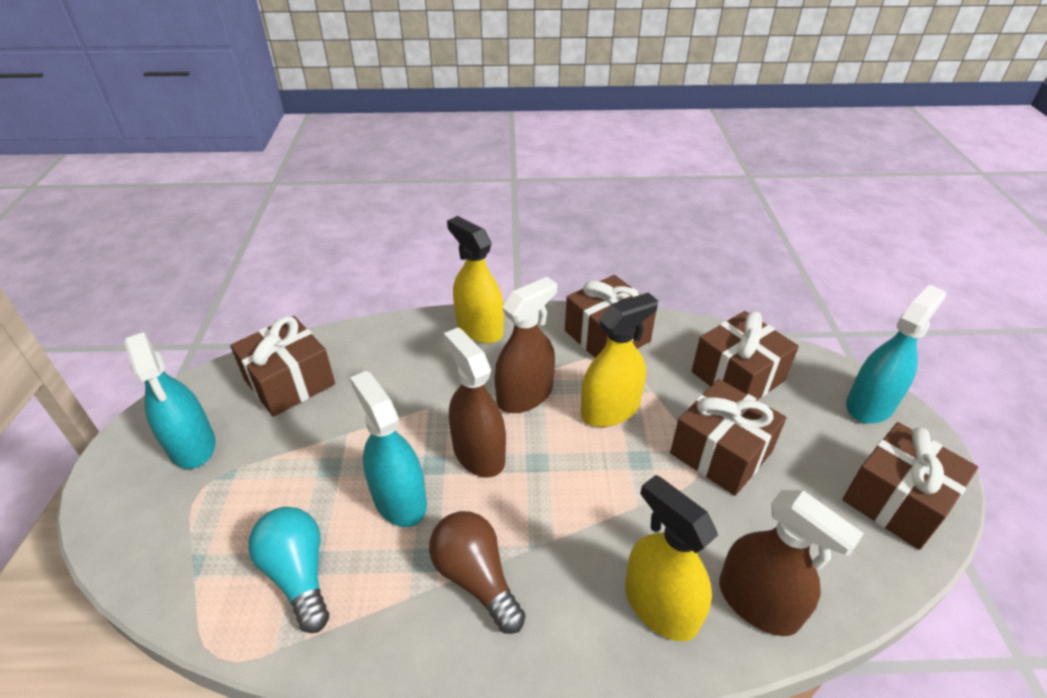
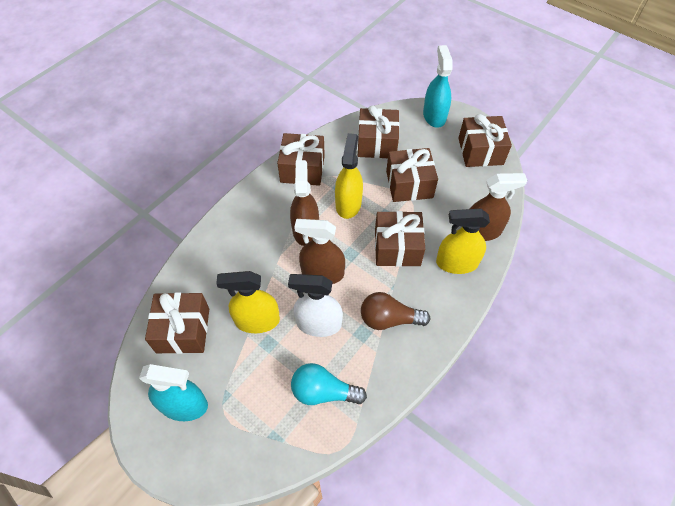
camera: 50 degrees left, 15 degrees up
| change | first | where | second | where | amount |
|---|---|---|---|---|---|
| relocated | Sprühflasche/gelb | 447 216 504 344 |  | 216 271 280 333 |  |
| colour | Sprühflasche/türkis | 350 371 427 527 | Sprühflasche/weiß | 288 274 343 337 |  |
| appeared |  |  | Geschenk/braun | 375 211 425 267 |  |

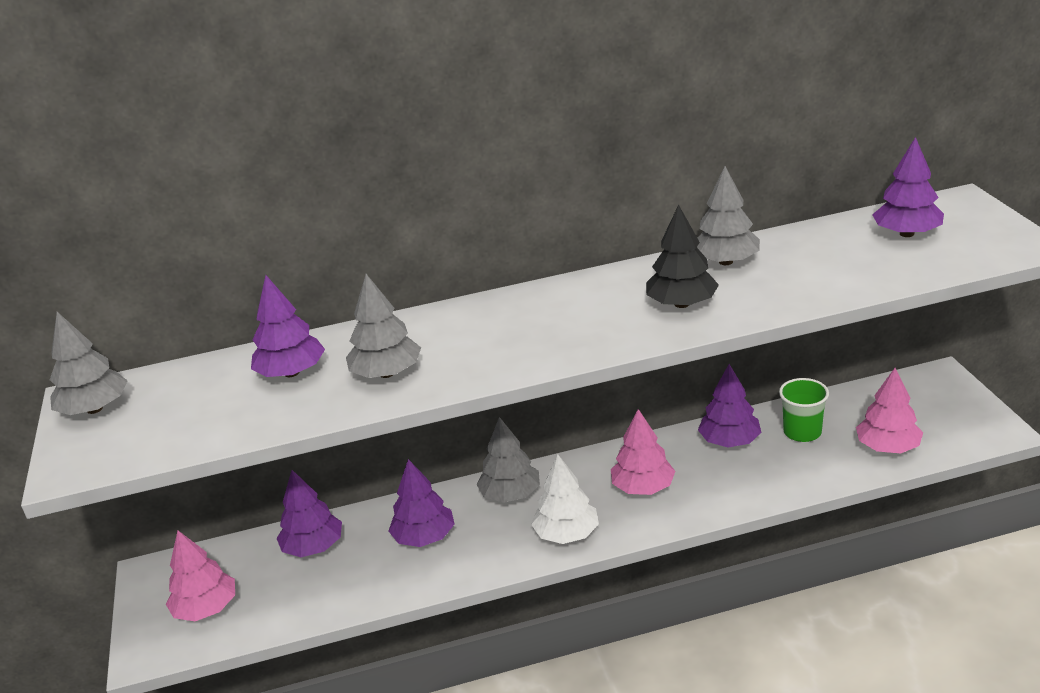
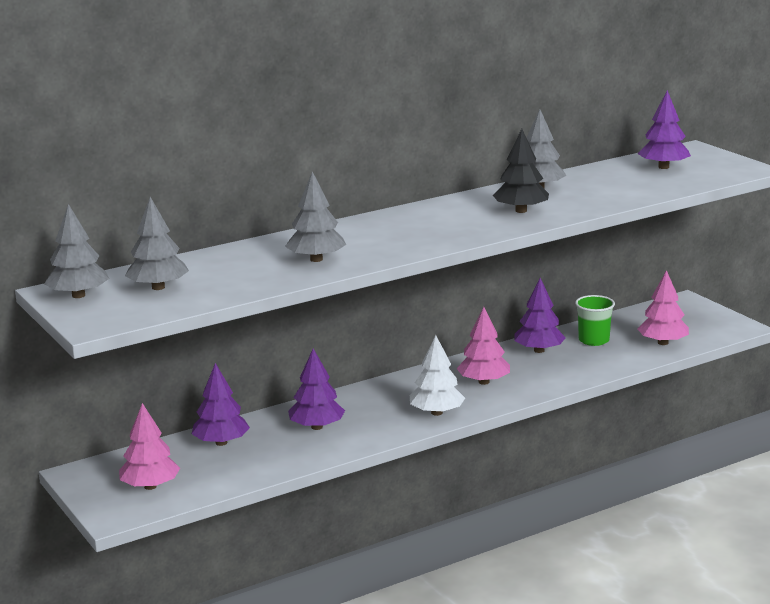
camera: 20 degrees left, 10 degrees down
| change | first | where | second | where | amount |
|---|---|---|---|---|---|
| relocated | Baum/grau | 476 417 540 503 |  | 125 197 189 290 |  |
| missing | Baum/lila | 251 275 325 377 |  |  |  |

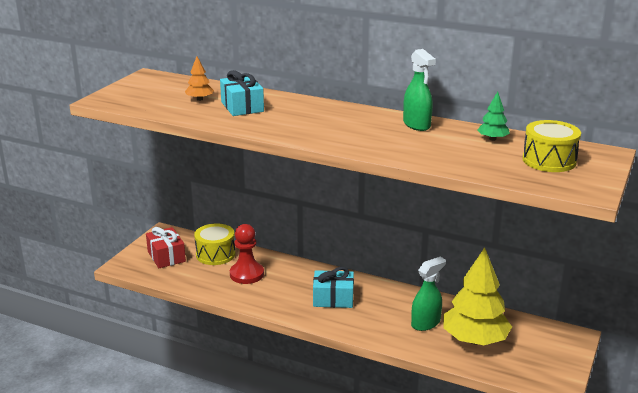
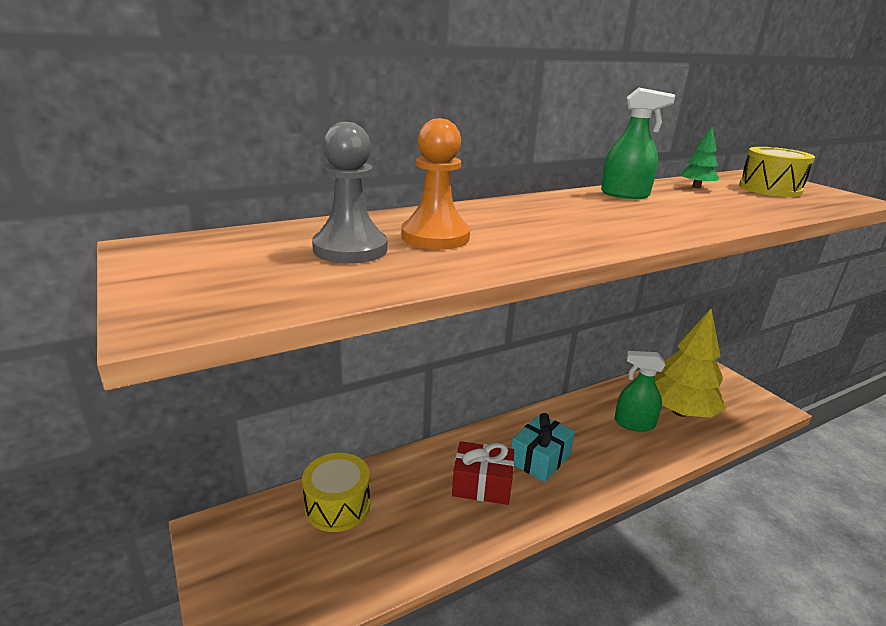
camera: 55 degrees left, 0 degrees up
| change | first | where | second | where | amount |
|---|---|---|---|---|---|
| exchanged | Baum/orange | 185 56 214 101 | Bauer/grau | 312 122 387 264 |  |
| exchanged | Geschenk/türkis | 220 70 264 116 | Bauer/orange | 401 118 470 250 |  |
| relocated | Geschenk/rot | 146 227 186 268 |  | 452 441 514 505 |  |
| spun | Sprühflasche/grün | 411 257 446 331 |  | 614 351 666 432 | 75 degrees counterclockwise |
| missing | Bauer/rot | 230 224 264 284 |  |  |  |

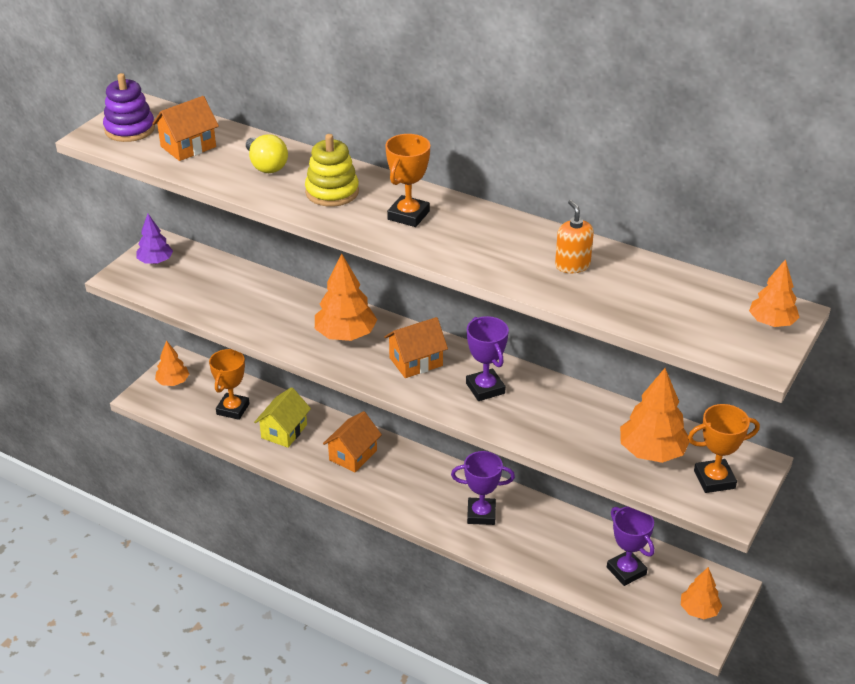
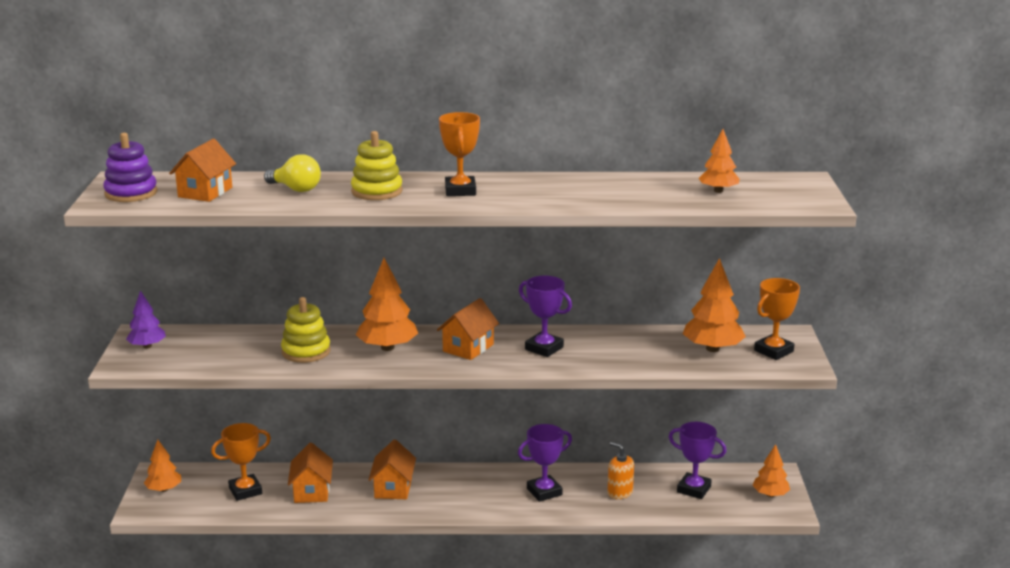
camera: 30 degrees left, 15 degrees down
| change | first | where | second | where | amount |
|---|---|---|---|---|---|
| spun | Pokal/orange | 209 349 250 420 |  | 211 423 271 501 | 75 degrees clockwise |
| appeared |  |  | Stapelspielzeug/gelb | 281 297 331 363 |  |
| colour | Haus/gelb | 254 387 311 448 | Haus/orange | 288 443 333 503 |  |
| relocated | Seifenspender/orange | 555 200 594 273 |  | 608 442 634 499 |  |
| relocated | Baum/orange | 749 259 800 327 |  | 698 129 740 193 |  |

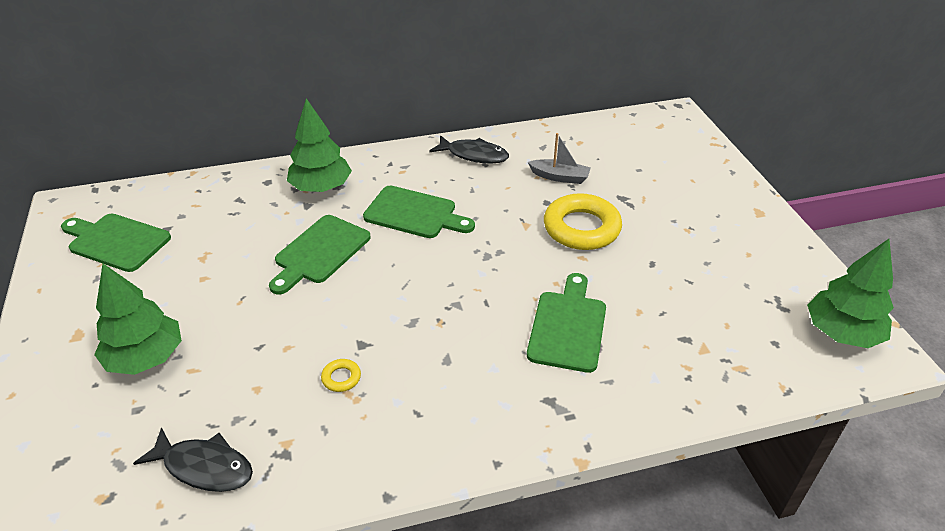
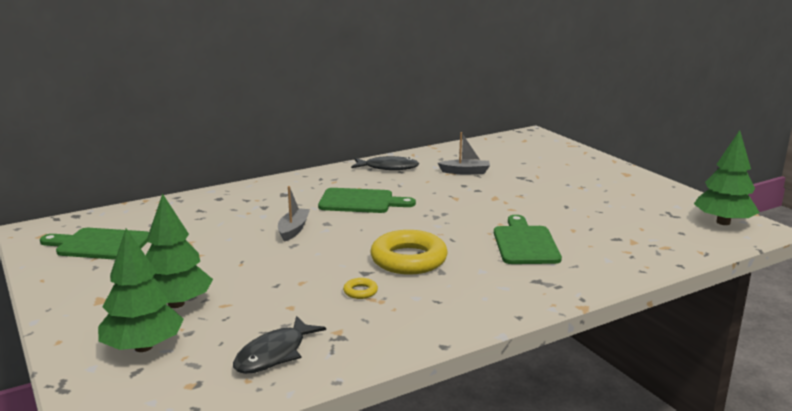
camera: 15 degrees left, 20 degrees down
| change | first | where | second | where | amount |
|---|---|---|---|---|---|
| relocated | Baum/grün | 287 98 352 192 |  | 98 228 184 352 |  |
| spun | Fisch/schwarz | 133 427 253 492 |  | 233 316 326 374 | 120 degrees clockwise |
| exchanged | Schneidebrett/grün | 269 215 371 295 | Boot/grau | 278 186 310 242 |  |
| relocated | Ring/gelb | 544 193 622 250 |  | 370 230 448 275 |  |

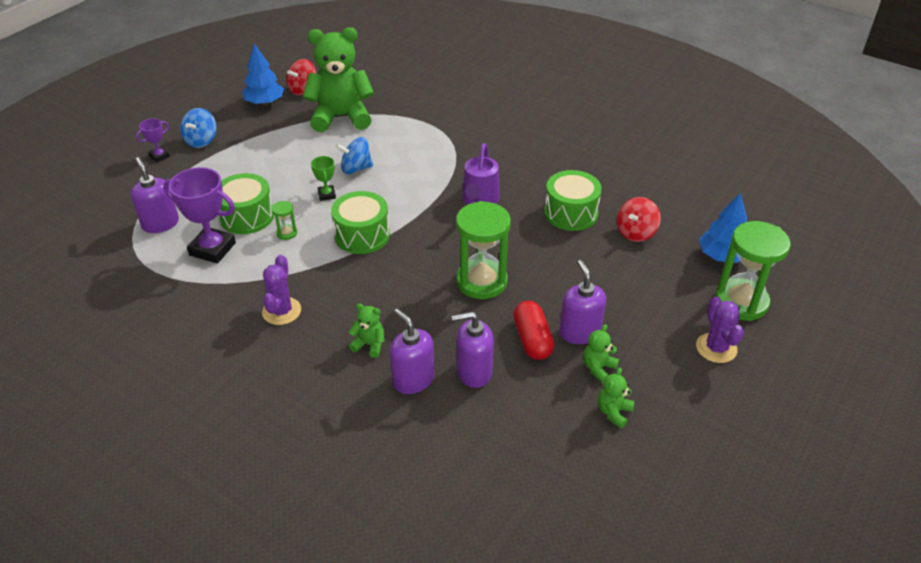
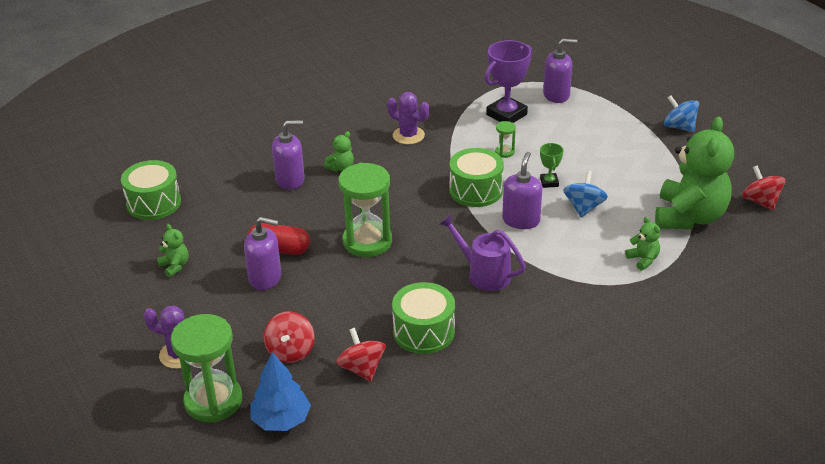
camera: 115 degrees right, 5 degrees down
| change | first | where | second | where | amount |
|---|---|---|---|---|---|
| relocated | Trommel/grün | 219 173 274 234 |  | 121 160 181 220 |  |
| appeared |  |  | Kreisel/rot | 264 311 315 363 |  |
| relocated | Seifenspender/lila | 452 312 494 388 |  | 502 152 542 229 |  |
| spun | Pokal/grün | 311 156 336 201 |  | 540 143 564 188 | 75 degrees clockwise |
| relocated | Teddybär/grün | 583 324 619 383 |  | 625 217 660 270 |  |
| missing | Pokal/lila | 136 119 170 162 |  |  |  |
| missing | Baum/blau | 242 44 284 105 |  |  |  |

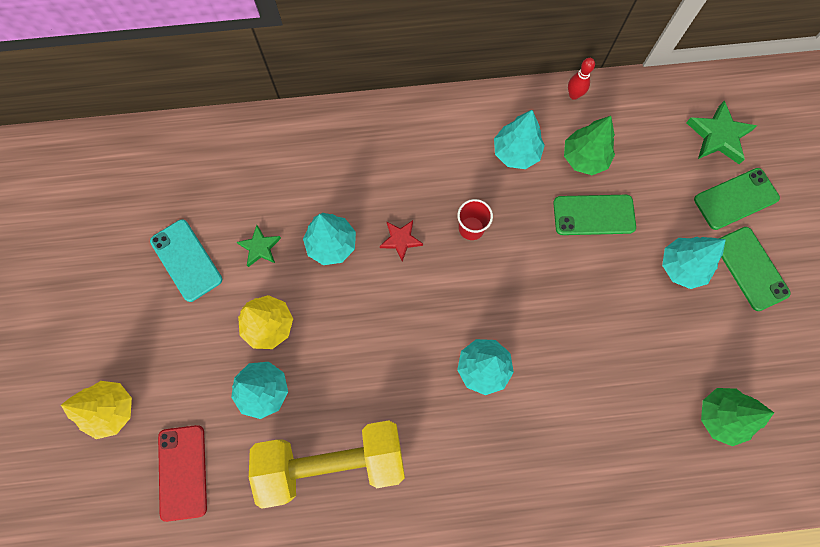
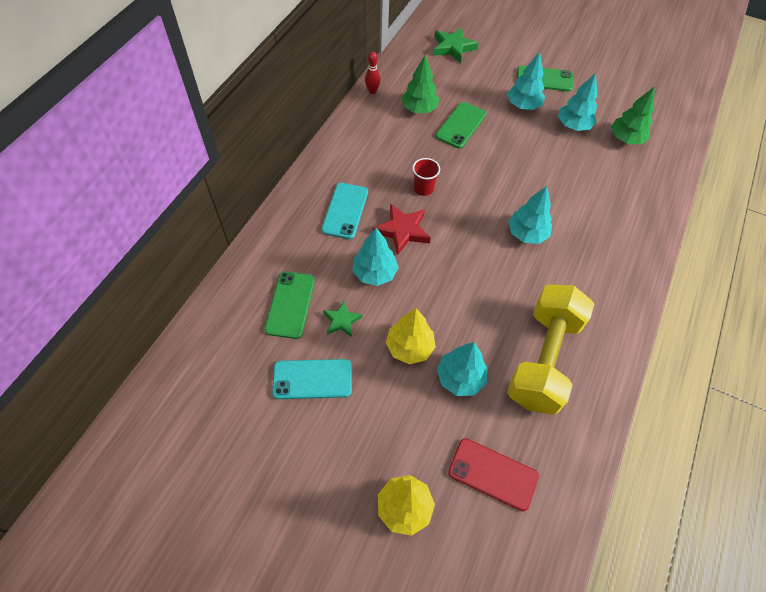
camera: 60 degrees left, 15 degrees down
| change | first | where | second | where | amount |
|---|---|---|---|---|---|
| relocated | Handy/grün | 694 168 780 230 |  | 264 271 315 339 |  |
| appeared |  |  | Handy/türkis | 321 183 368 239 |  |
| size | Stern/rot | 380 220 423 261 |  | 373 204 431 255 | x1.60 |
| relocated | Baum/türkis | 494 110 545 169 |  | 558 73 598 131 |  |

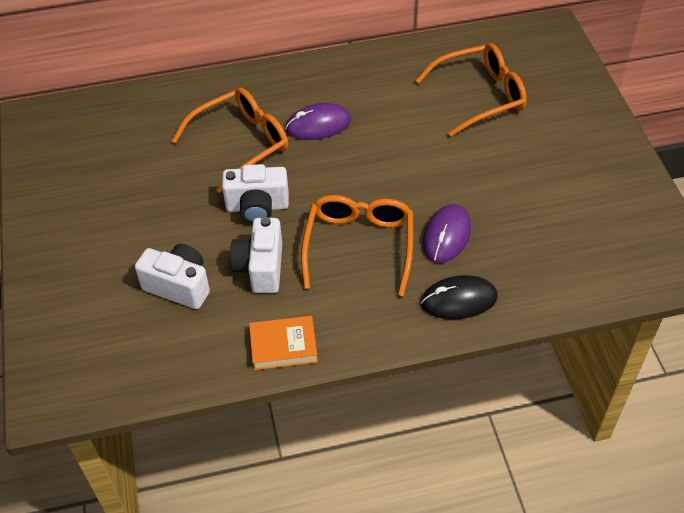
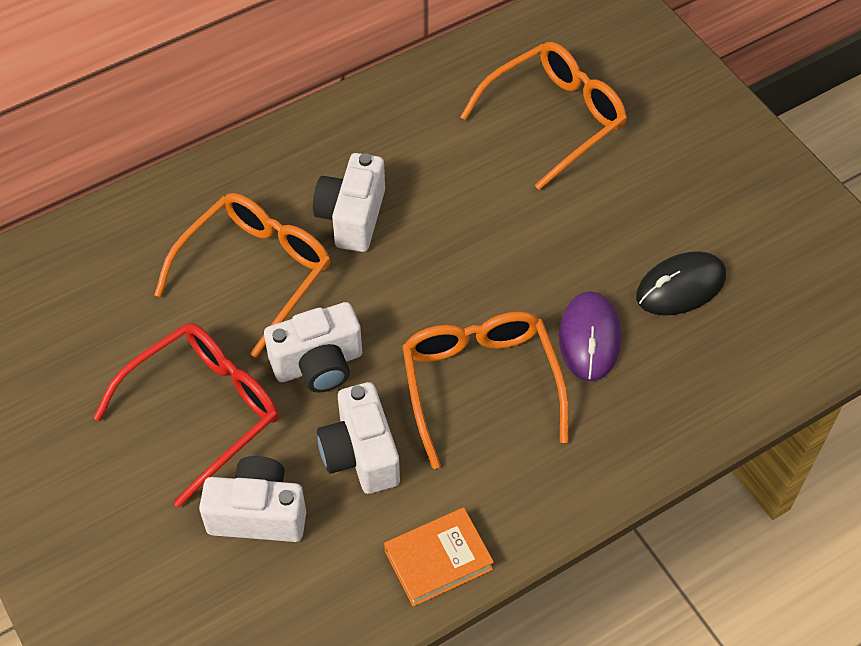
camera: 20 degrees left, 5 degrees up
| change | first | where | second | where | amount |
|---|---|---|---|---|---|
| appeared |  |  | Brille/rot | 93 323 279 508 |  |
| exchanged | Computermaus/lila | 285 103 351 140 | Kamera/weiß | 313 153 385 252 |  |
| relocated | Computermaus/schwarz | 421 275 498 320 |  | 636 251 726 316 |  |

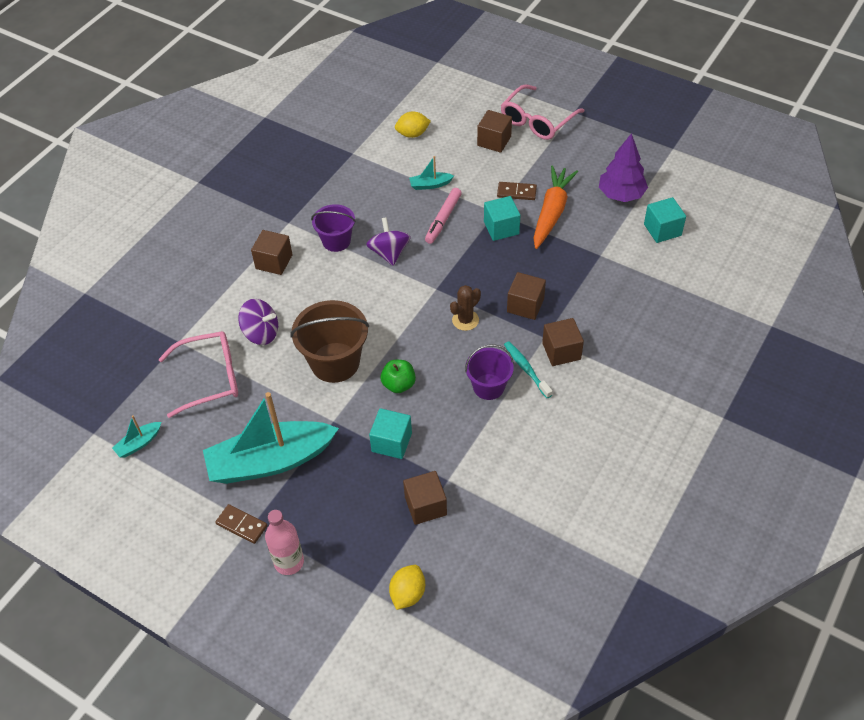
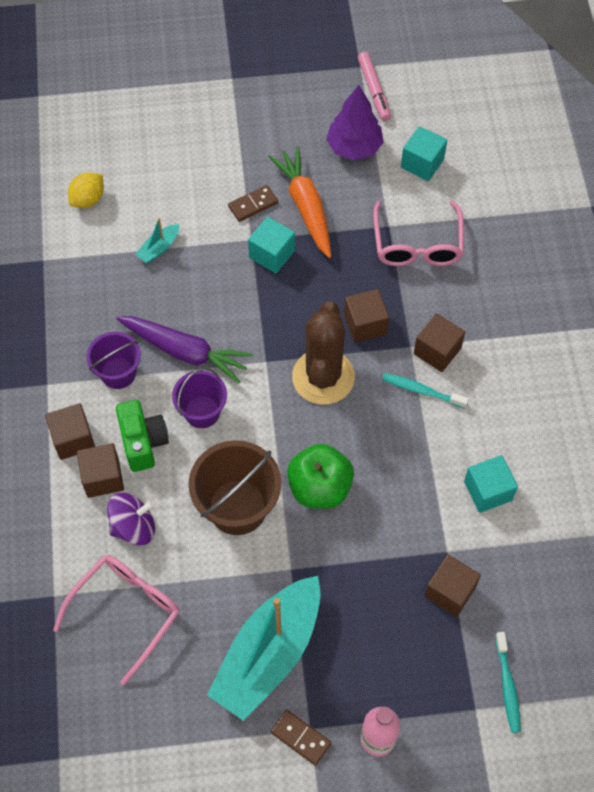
camera: 40 degrees left, 10 degrees up
| change | first | where | second | where | amount |
|---|---|---|---|---|---|
| relocated | Kubus/braun | 477 110 512 153 |  | 77 443 124 498 |  |
| exchanged | Kreisel/lila | 366 217 411 266 | Karotte/lila | 116 316 253 384 |  |
| appeared |  |  | Kamera/grün | 116 400 169 472 |  |
| relocated | Eimer/lila | 465 344 514 400 |  | 172 368 227 428 |  |
| spun | Dominostein/braun | 215 504 267 544 |  | 271 710 331 765 | 45 degrees clockwise |
| size | Apfel/grün | 380 360 416 393 |  | 287 444 354 509 | x1.60 |
| size | Kaktus/braun | 450 285 481 331 |  | 292 301 355 404 | x1.98 |
| relocated | Filzstift/rosa | 425 188 462 244 |  | 358 52 391 121 |  |
| relocated | Brille/rosa | 501 84 584 140 |  | 373 200 464 266 |  |
| relocated | Kubus/türkis | 369 408 412 459 |  | 464 455 518 513 |  |
| exchanged | Zitrone/gelb | 389 565 425 610 | Zahnbürste/türkis | 495 632 521 733 |  |
| missing | Boot/türkis | 112 415 161 458 |  |  |  |

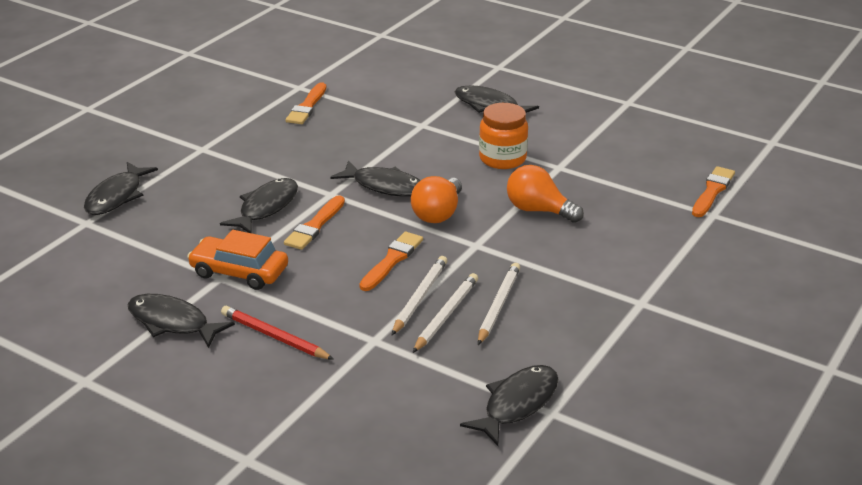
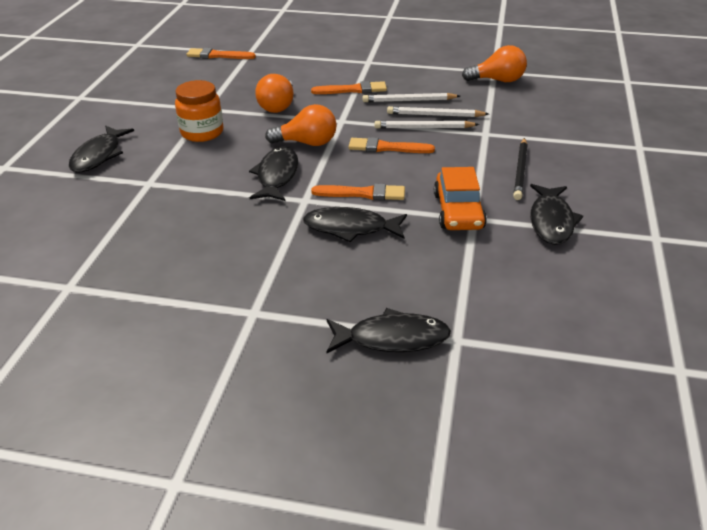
camera: 110 degrees left, 5 degrees up
| change | first | where | second | where | amount |
|---|---|---|---|---|---|
| relocated | Pinsel/orange | 286 82 326 124 |  | 311 81 387 94 |  |
| exchanged | Fisch/schwarz | 460 365 558 446 | Glühbirne/orange | 462 45 527 82 |  |
| colour | Bleistift/rot | 221 306 334 360 | Bleistift/schwarz | 513 138 528 200 |  |

